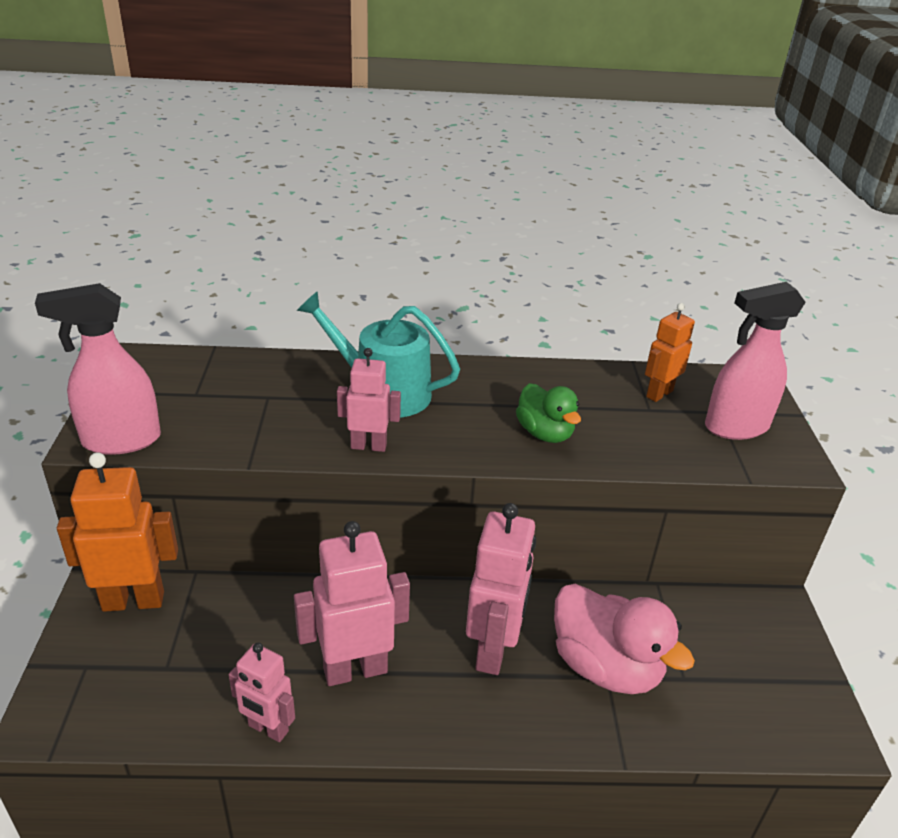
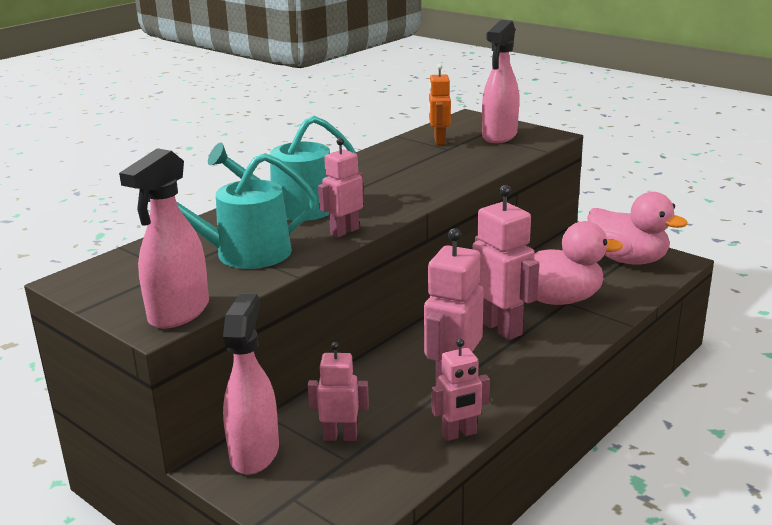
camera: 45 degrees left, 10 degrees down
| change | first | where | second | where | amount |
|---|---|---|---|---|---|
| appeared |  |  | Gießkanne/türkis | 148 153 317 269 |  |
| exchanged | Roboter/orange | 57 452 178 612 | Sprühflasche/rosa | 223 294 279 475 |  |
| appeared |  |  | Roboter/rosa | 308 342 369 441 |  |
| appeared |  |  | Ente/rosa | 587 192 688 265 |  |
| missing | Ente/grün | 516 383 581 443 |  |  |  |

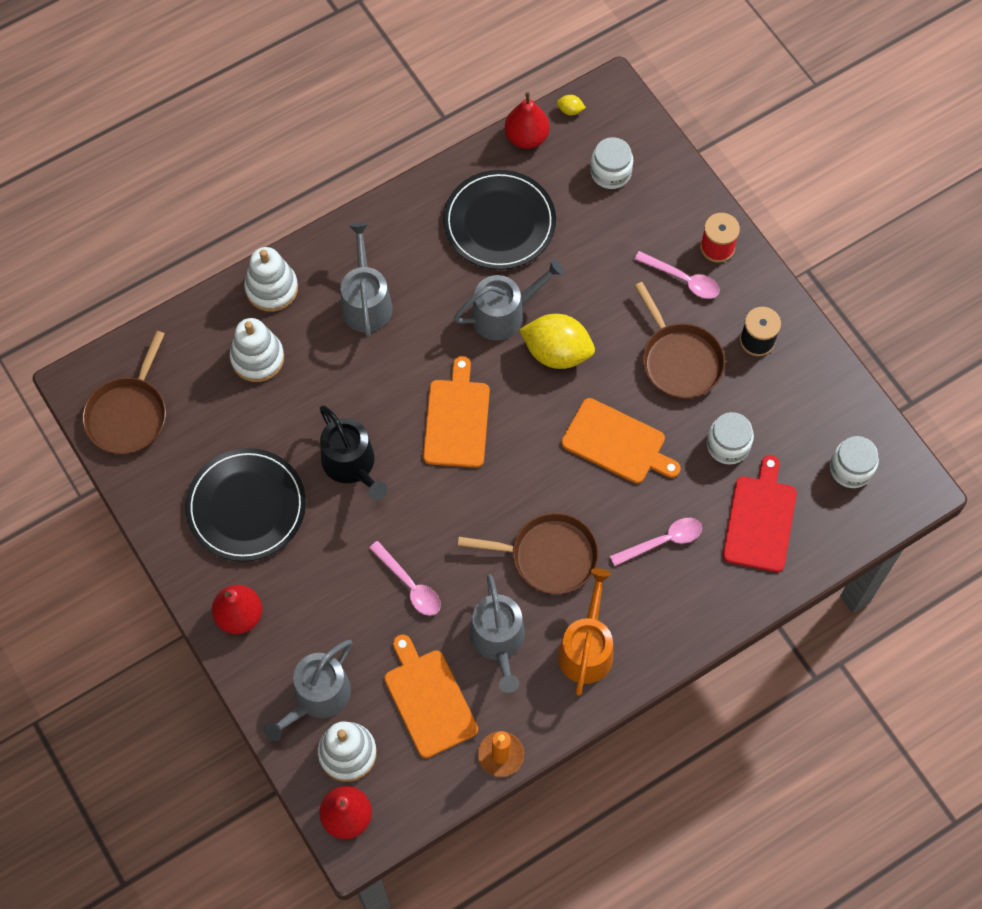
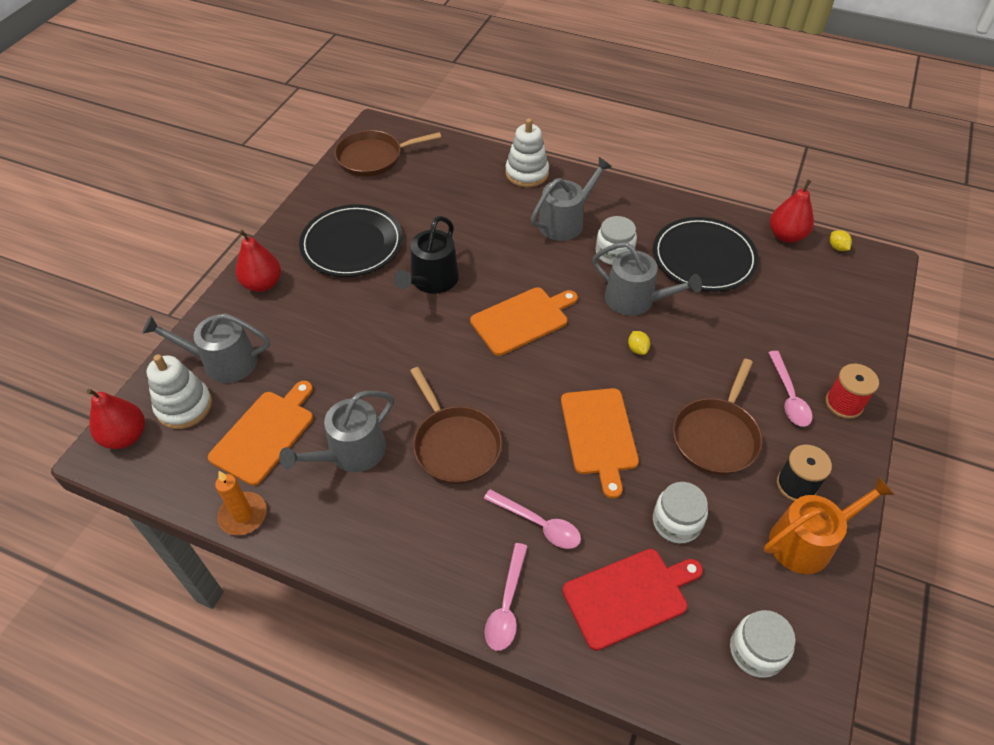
camera: 55 degrees right, 15 degrees down
| change | first | where | second | where | amount |
|---|---|---|---|---|---|
| relocated | Löffel/rosa | 369 541 441 616 |  | 485 543 528 651 |  |
| relocated | Einmachglas/weiß | 590 137 633 189 |  | 596 216 637 265 |  |
| size | Zitrone/gelb | 519 314 595 369 |  | 628 331 650 355 | x0.40 |
| relocated | Gießkanne/orange | 558 568 613 696 |  | 764 476 895 574 |  |
| missing | Stapelspielzeug/weiß | 230 318 284 382 |  |  |  |

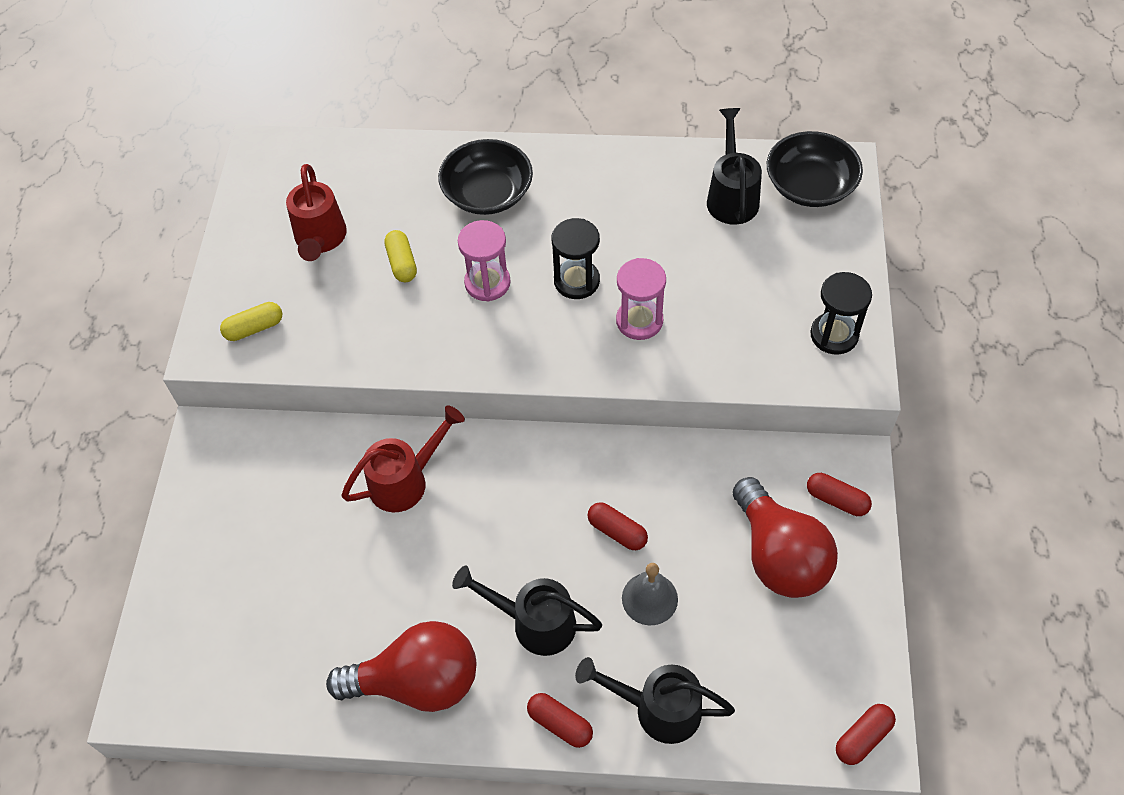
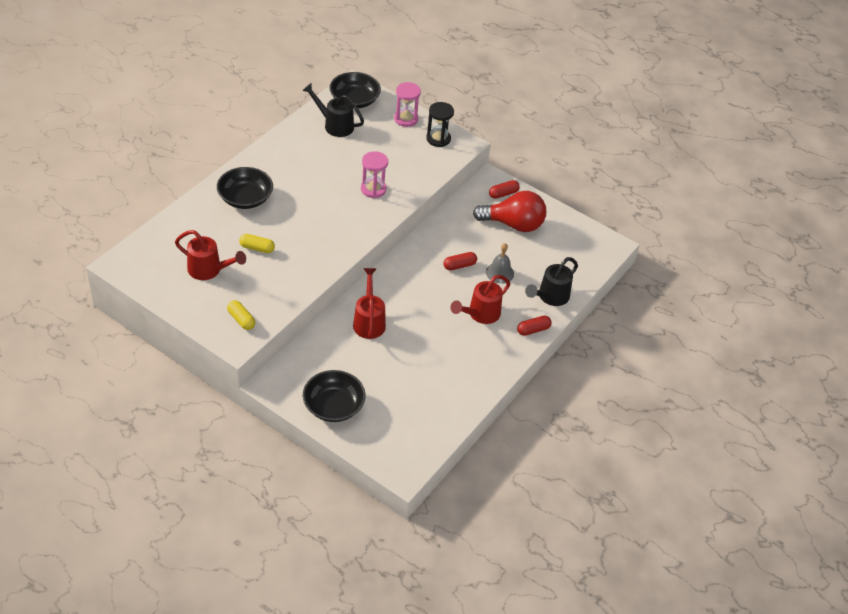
camera: 65 degrees left, 10 degrees down
| change | first | where | second | where | amount |
|---|---|---|---|---|---|
| spun | Kapsel/gelb | 220 302 282 341 |  | 227 300 255 330 | 45 degrees counterclockwise |
| appeared |  |  | Schüssel/schwarz | 303 370 366 422 |  |
| relocated | Sanduhr/rosa | 458 220 511 302 |  | 394 82 421 127 |  |
| colour | Gießkanne/schwarz | 452 565 602 656 | Gießkanne/rot | 450 275 510 324 |  |
| missing | Glühbirne/rot | 326 621 476 712 |  |  |  |
| missing | Sanduhr/schwarz | 551 218 600 299 |  |  |  |
| missing | Kapsel/rot | 836 704 896 765 |  |  |  |

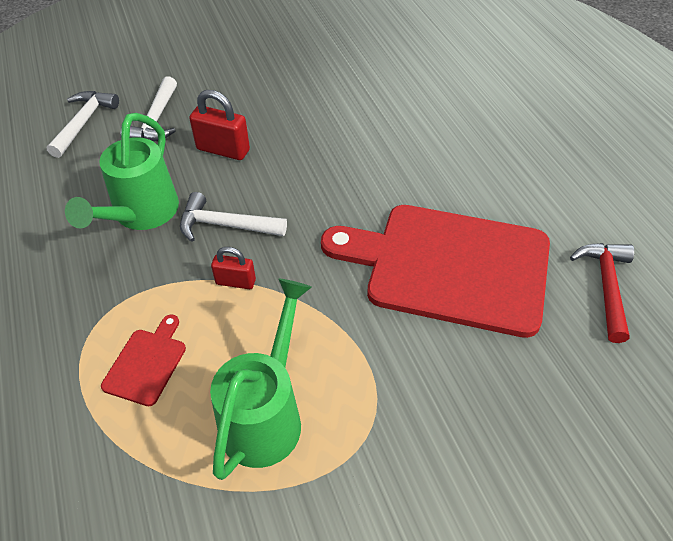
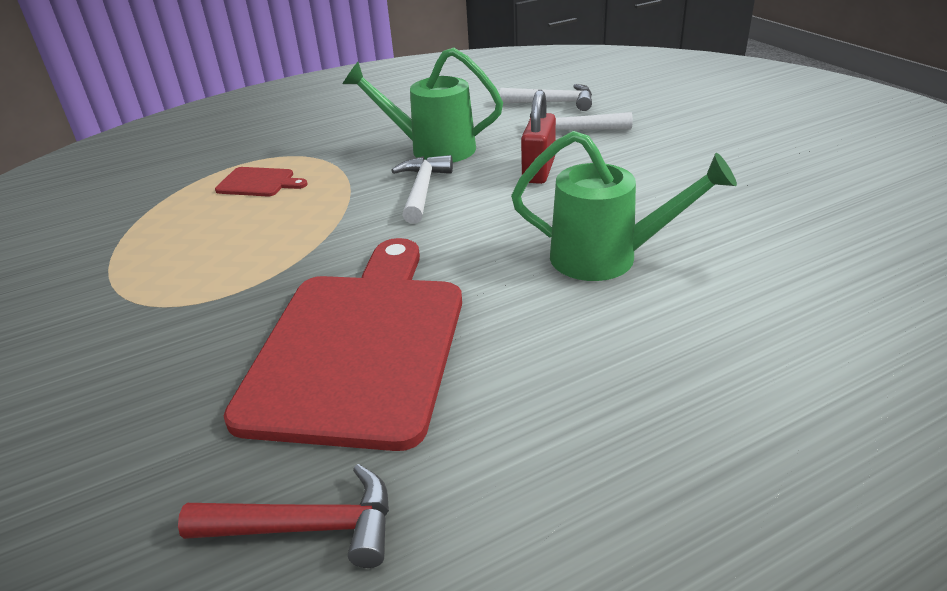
camera: 85 degrees right, 15 degrees down
| change | first | where | second | where | amount |
|---|---|---|---|---|---|
| relocated | Gießkanne/grün | 210 279 312 480 |  | 511 131 737 281 |  |
| missing | Vorhängeschloss/rot | 211 247 256 289 |  |  |  |

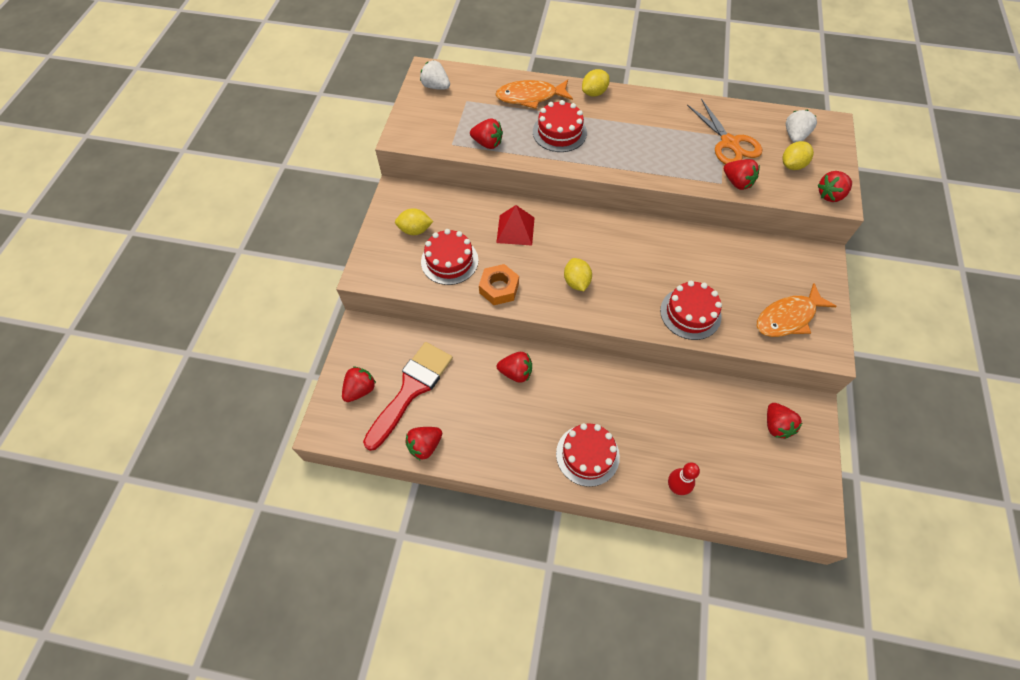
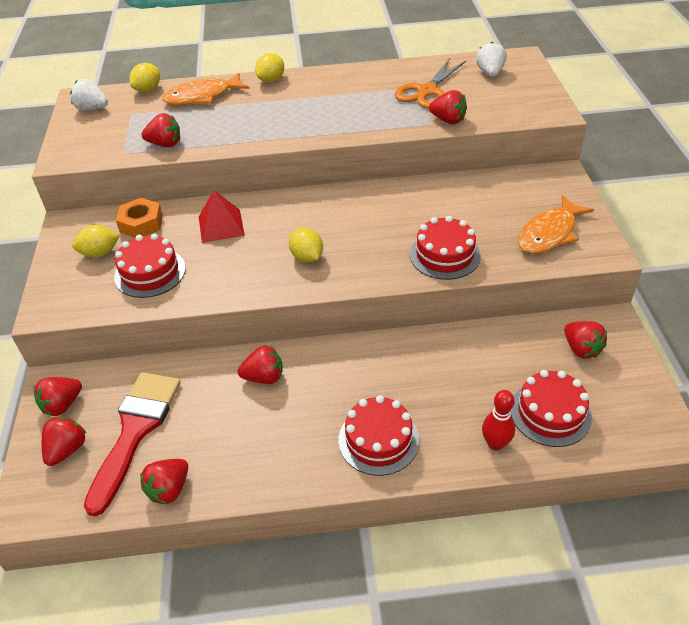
camera: 15 degrees left, 15 degrees down
| change | first | where | second | where | amount |
|---|---|---|---|---|---|
| relocated | Erdbeere/rot | 817 171 852 202 |  | 34 377 82 416 |  |
| relocated | Sechskantmutter/orange | 479 264 519 305 |  | 116 198 163 238 |  |
| relocated | Zitrone/gelb | 782 141 814 170 |  | 129 63 160 92 |  |
| spun | Schere/orange | 687 99 762 164 |  | 394 58 466 109 | 75 degrees clockwise |
| relocated | Kuchen/rot | 533 100 587 152 |  | 510 370 592 447 |  |

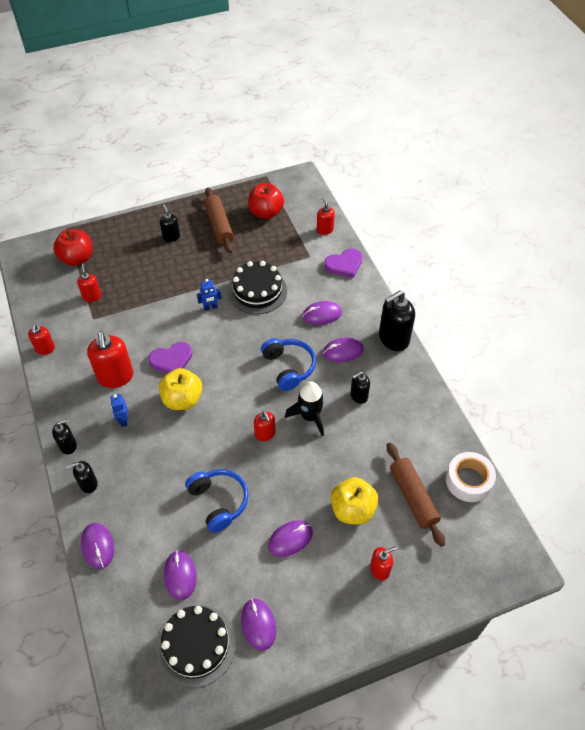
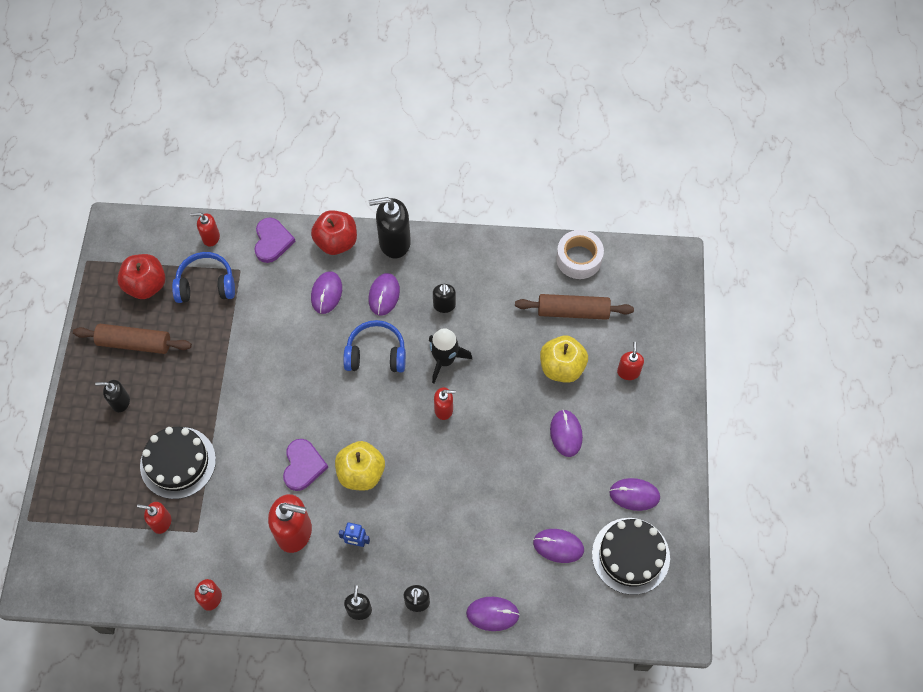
camera: 65 degrees left, 10 degrees up
| change | first | where | second | where | amount |
|---|---|---|---|---|---|
| relocated | Kuchen/schwarz | 228 261 287 314 |  | 140 427 216 499 |  |
| relocated | Kopfhörer/blau | 185 469 249 533 |  | 172 252 235 303 |  |
| relocated | Apfel/rot | 53 229 92 266 |  | 311 210 357 255 |  |
| spun | Seifenspender/schwarz | 379 291 415 351 |  | 369 197 411 259 | 90 degrees clockwise |
| missing | Roboter/blau | 197 279 221 311 |  |  |  |

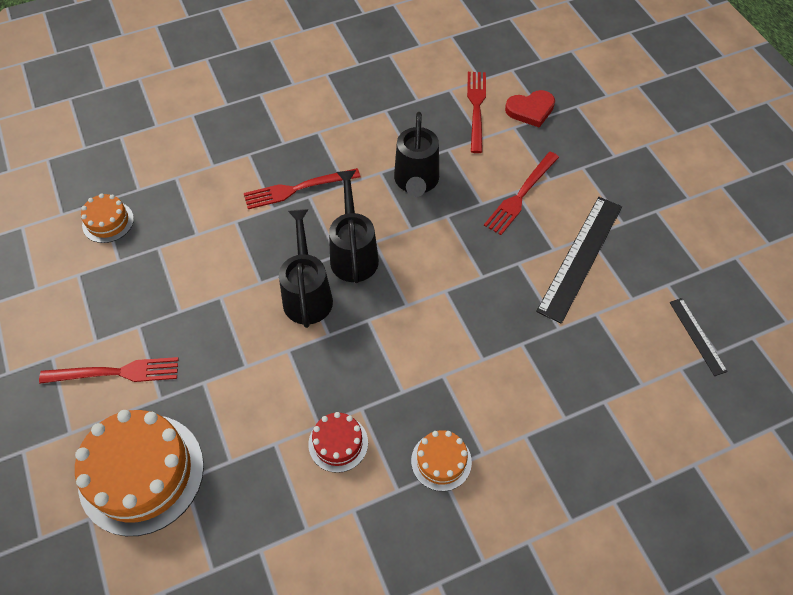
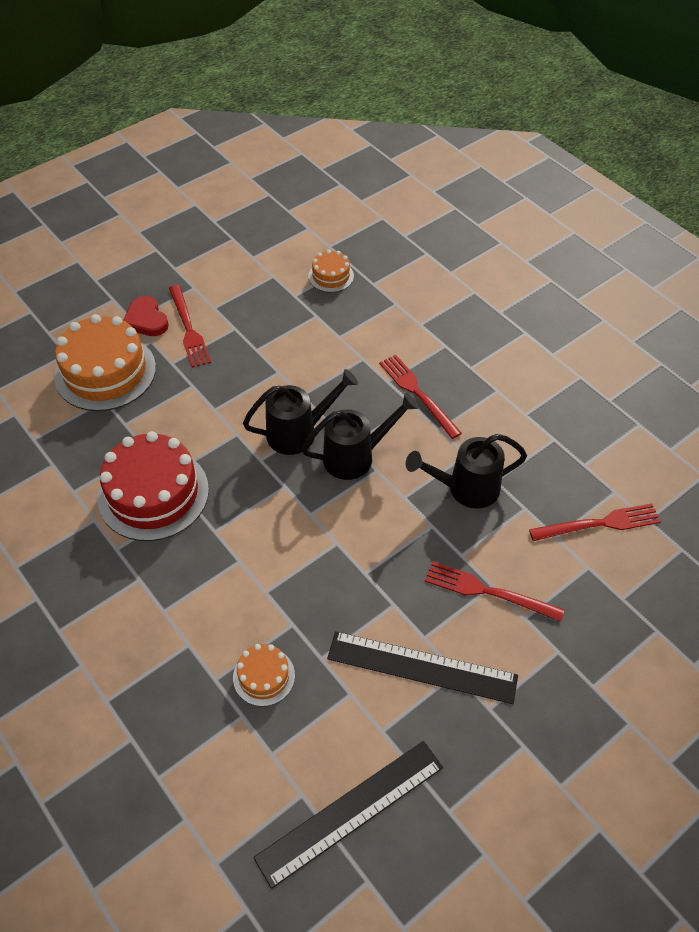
camera: 75 degrees right, 5 degrees down
| change | first | where | second | where | amount |
|---|---|---|---|---|---|
| size | Kuchen/rot | 308 412 368 473 |  | 98 431 209 541 | x2.02 |
| relocated | Herz/rot | 505 90 555 128 |  | 123 296 169 336 |  |
| relocated | Kuchen/orange | 411 430 472 491 |  | 233 644 295 706 |  |
| size | Lineal/schwarz | 669 298 728 376 |  | 253 741 443 889 | x1.92 |

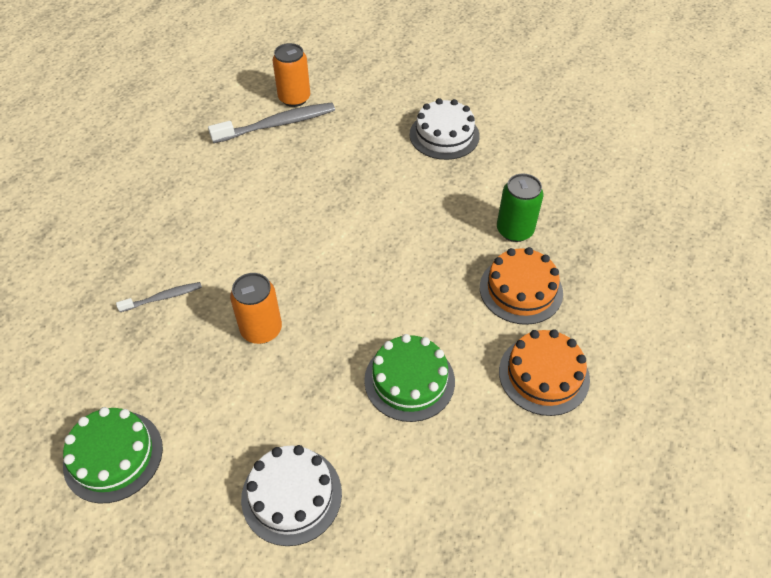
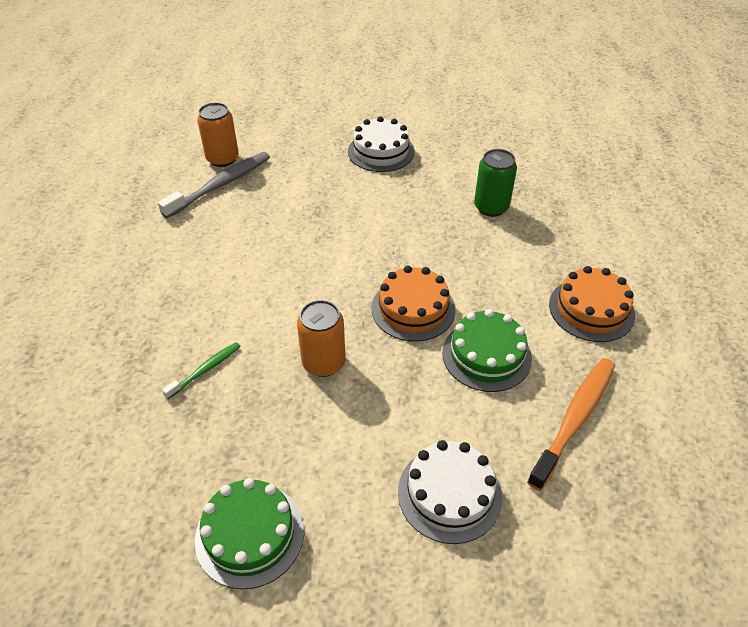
camera: 25 degrees left, 5 degrees down
| change | first | where | second | where | amount |
|---|---|---|---|---|---|
| colour | Zahnbürste/grau | 116 282 202 312 | Zahnbürste/grün | 162 342 241 399 |  |
| relocated | Kuchen/orange | 480 247 563 325 |  | 372 265 455 342 |  |
| appeared |  |  | Zahnbürste/orange | 527 358 615 491 |  |

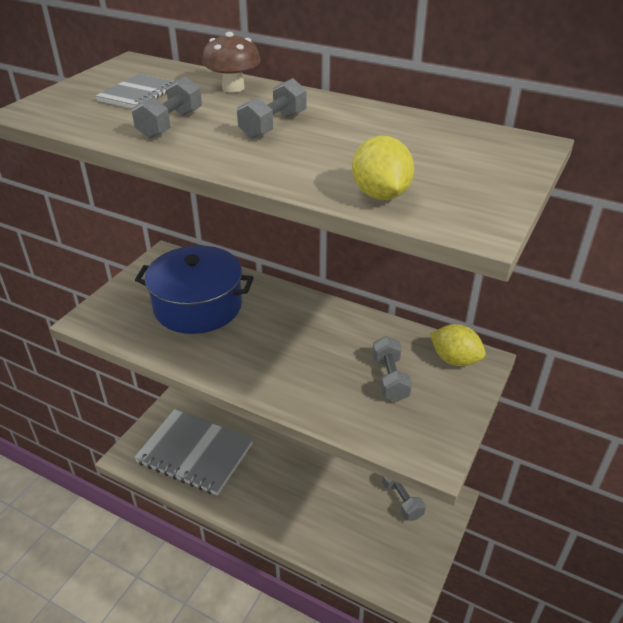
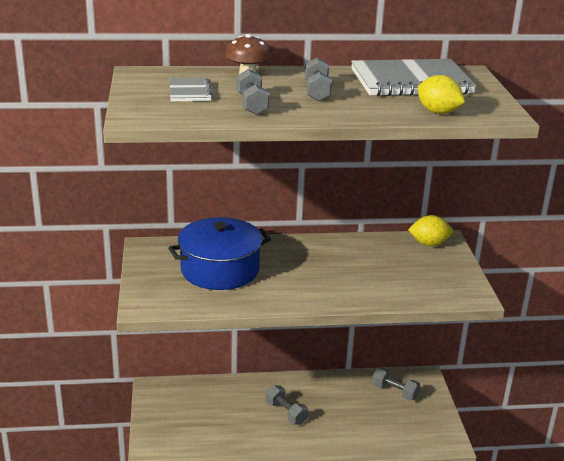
camera: 35 degrees left, 10 degrees down
| change | first | where | second | where | amount |
|---|---|---|---|---|---|
| relocated | Hantel/grau | 372 336 412 402 |  | 266 385 308 425 |  |
| relocated | Notizbuch/grau | 134 409 253 495 |  | 351 59 476 96 |  |

